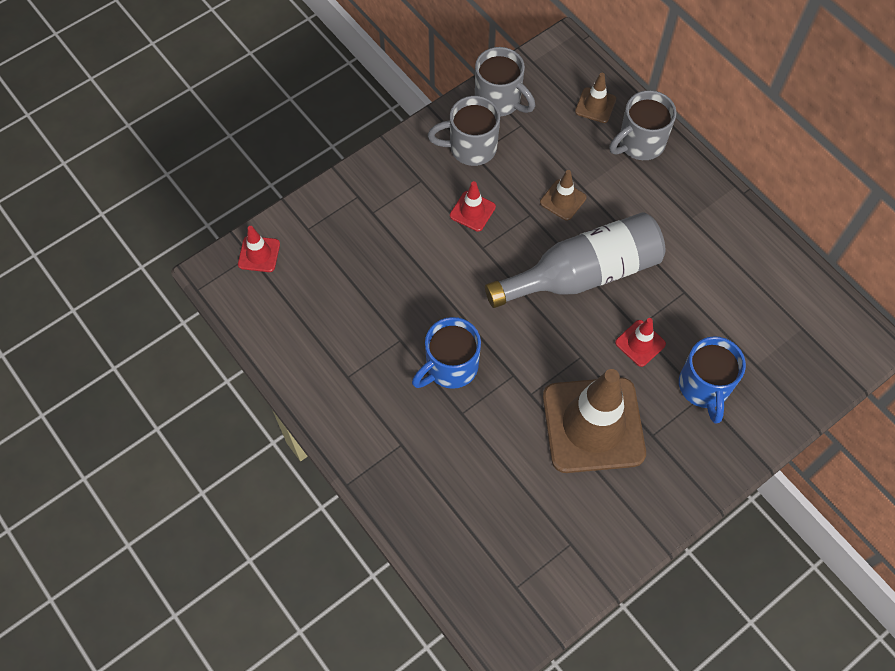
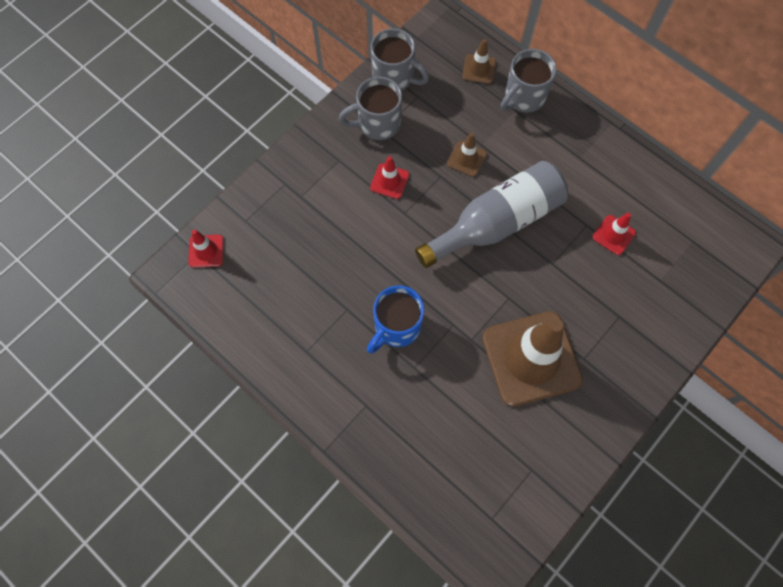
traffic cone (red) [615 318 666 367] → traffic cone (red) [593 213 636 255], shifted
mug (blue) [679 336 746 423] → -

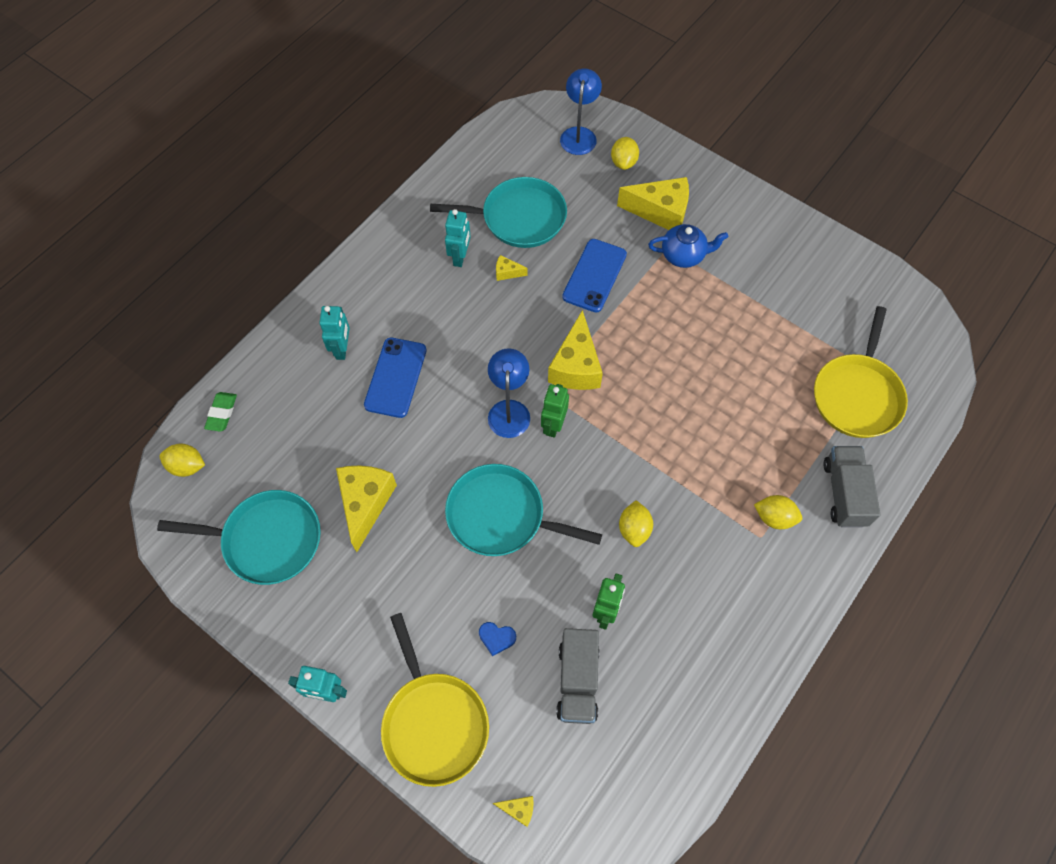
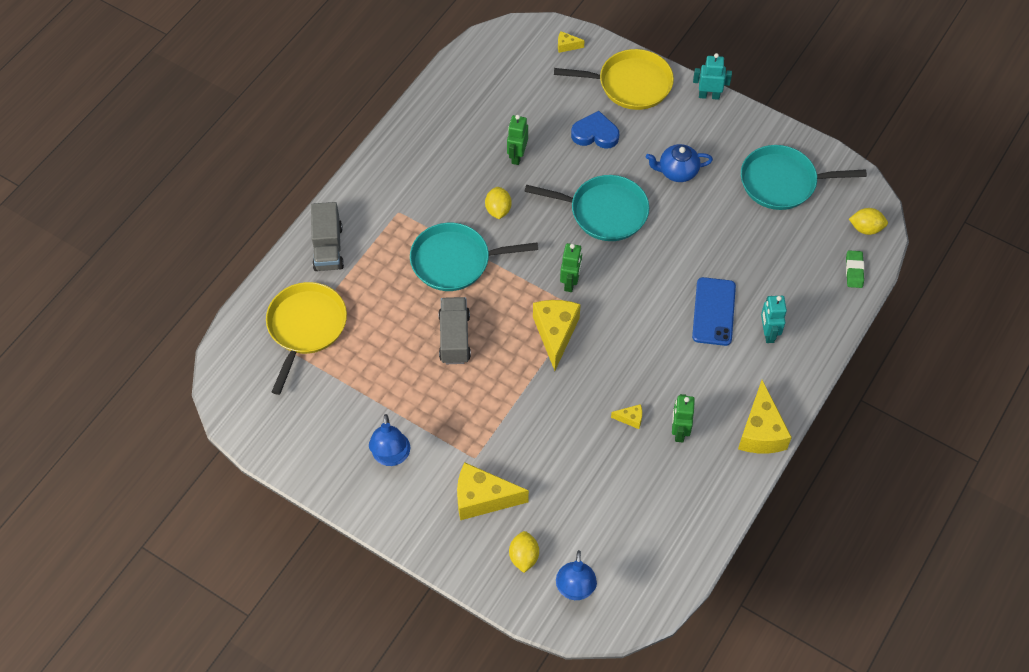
pan (turquoise) [430 177 567 248] → pan (turquoise) [410 223 538 291], shifted
robot (turquoise) [445 209 471 267] → robot (green) [672 394 695 442]
teapot (blue) [648 224 728 268] → teapot (blue) [646 144 713 182], shifted
phone (blue) [562 239 627 312] → -
lamp (blue) [488 348 530 438] → lamp (blue) [369 414 410 466], shifted
cheese (yellow) [336 466 397 552] → cheese (yellow) [738 380 792 453], shifted
lemon (yellow) [754 495 802 529] → -
pan (yellow) [381 613 489 787] → pan (yellow) [554 49 674 110], 120 degrees clockwise
heart (blue) [479 622 516 656] → heart (blue) [571 111 619 149], x1.73
truck (grey) [556 628 599 724] → truck (grey) [438 297 471 364], shifted

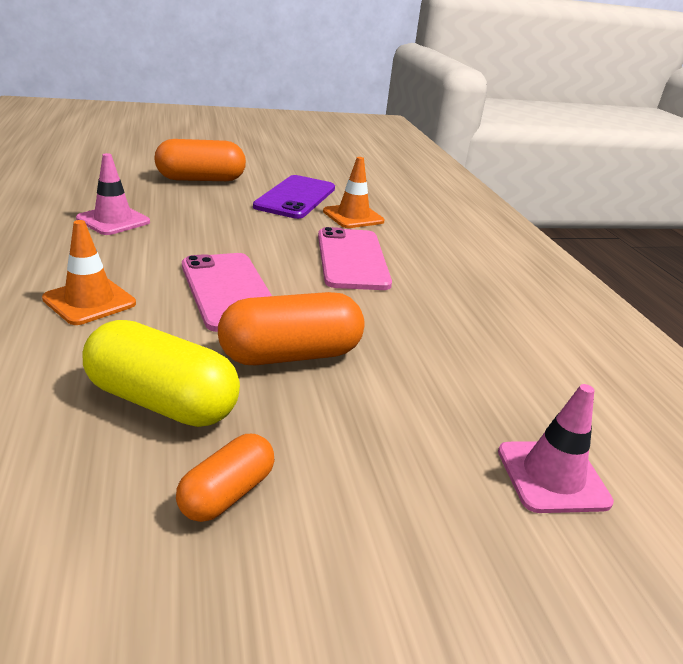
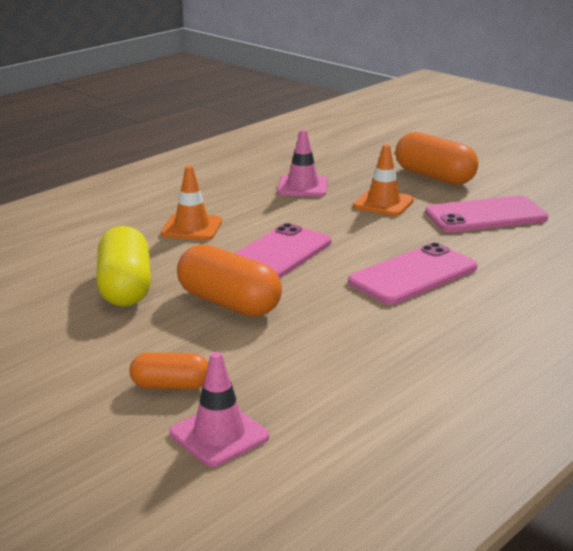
traffic cone (orange) [323 157 385 228] → traffic cone (orange) [353 144 414 216], shifted
phone (purple) [253 175 335 219] → phone (pink) [425 195 548 233]
capsule (orange) [176 434 275 522] → capsule (orange) [130 352 209 390], shifted

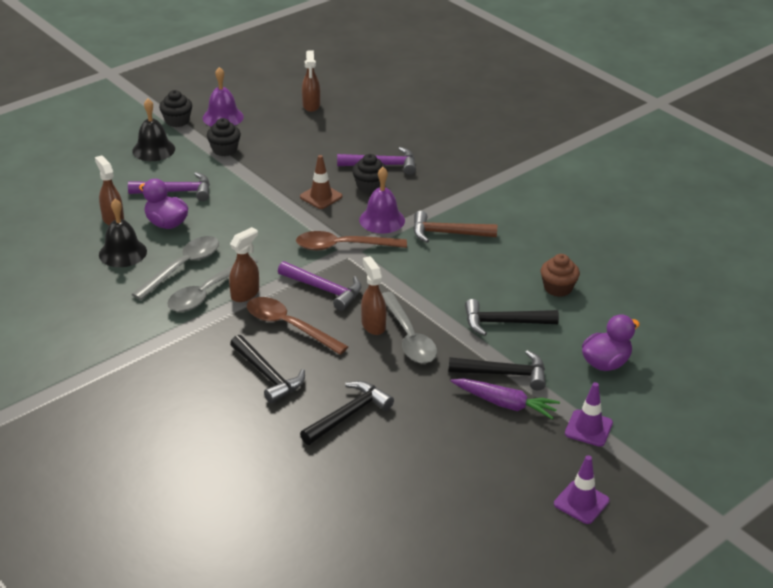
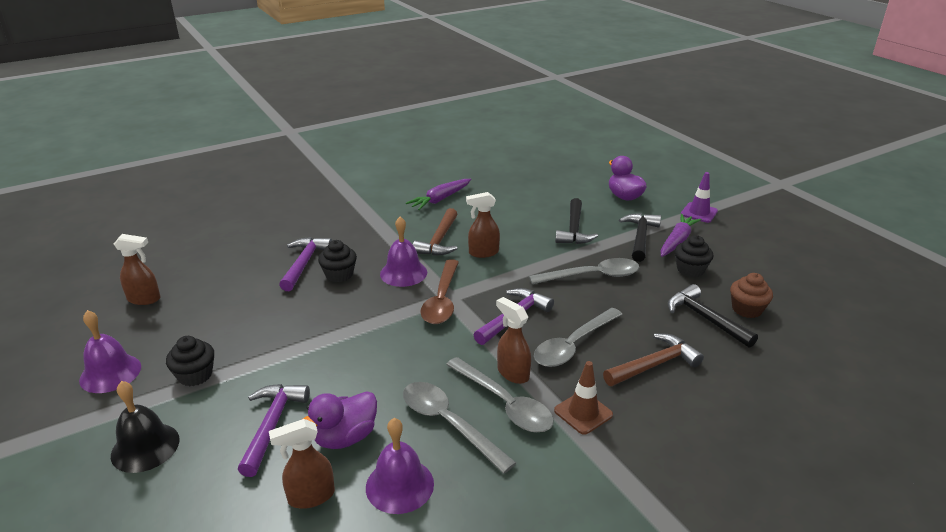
cupcake (black) [159 90 192 127] → cupcake (black) [675 235 713 277], shifted
traffic cone (brown) [300 155 343 209] → traffic cone (brown) [554 361 613 435], shifted
bell (black) [99 199 147 267] → bell (purple) [366 418 434 514]
cupcake (brown) [541 254 580 297] → cupcake (brown) [730 273 773 318], shifted
spray bottle (brown) [361 256 386 335] → spray bottle (brown) [466 192 500 258], shifted
spoon (brown) [247 297 349 355] → spoon (grey) [534 308 623 367]
hammer (black) [230 335 305 404] → hammer (brown) [603 333 704 386]
traffic cone (purple) [554 455 610 524] → -
- → carrot (purple) [406 179 471 210]

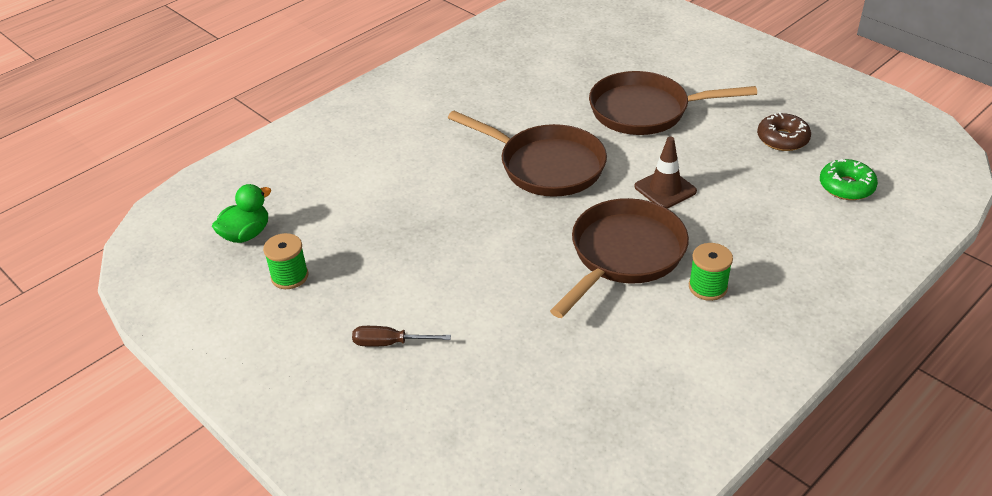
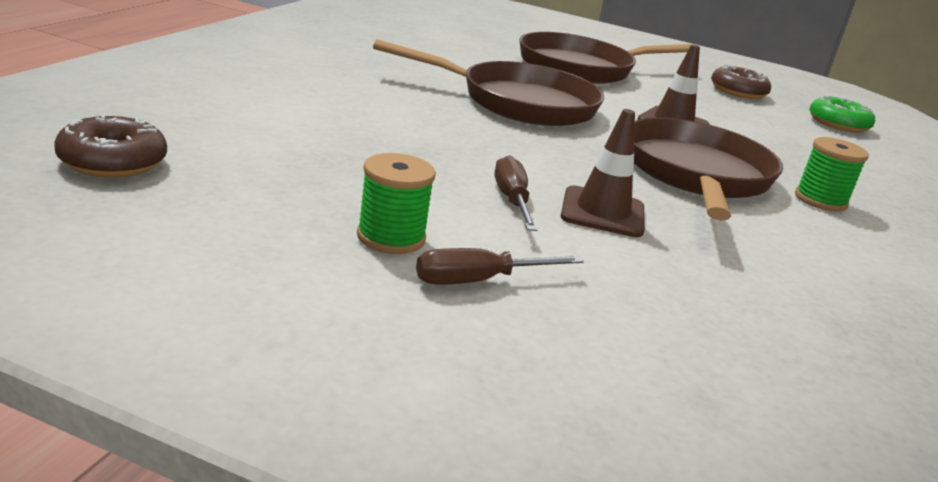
duck (green) [212 184 271 243] → donut (brown) [55 114 167 178]
spool (green) [263 233 308 289] → spool (green) [357 153 436 254], shifted
- → traffic cone (brown) [561 109 645 237]
- → screwdriver (brown) [494 155 538 231]

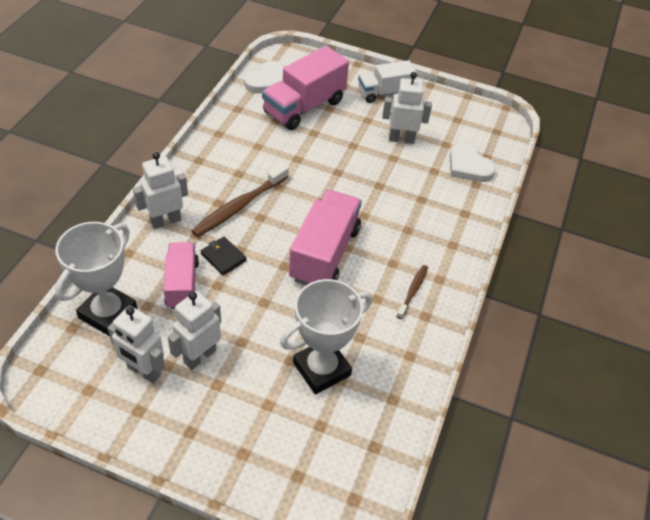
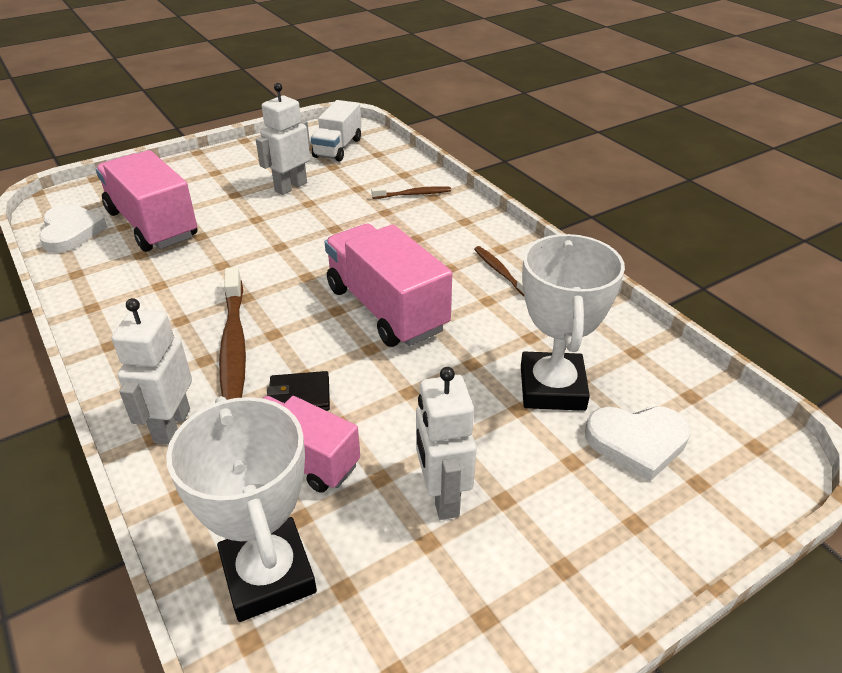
truck (pink) [262 46 349 130] → truck (pink) [96 150 197 252], 150 degrees clockwise
truck (white) [358 60 417 103] → truck (white) [311 100 361 162], shifted
heart (white) [450 143 496 182] → heart (white) [585 406 691 481], shifted
robot (white) [108 306 165 383] → -
- → toothbrush (brown) [371 186 451 199]

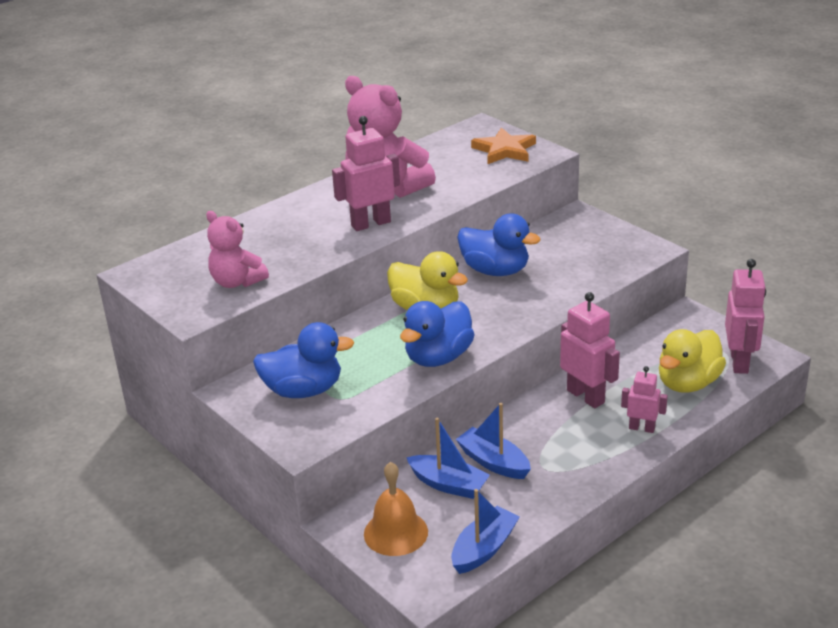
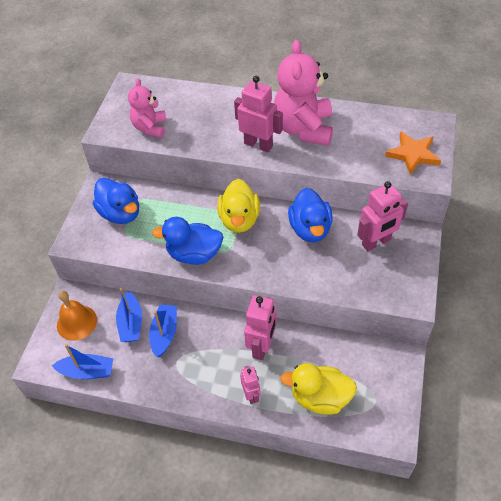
robot (pink) [725 259 766 374] → robot (pink) [357 181 408 251], shifted

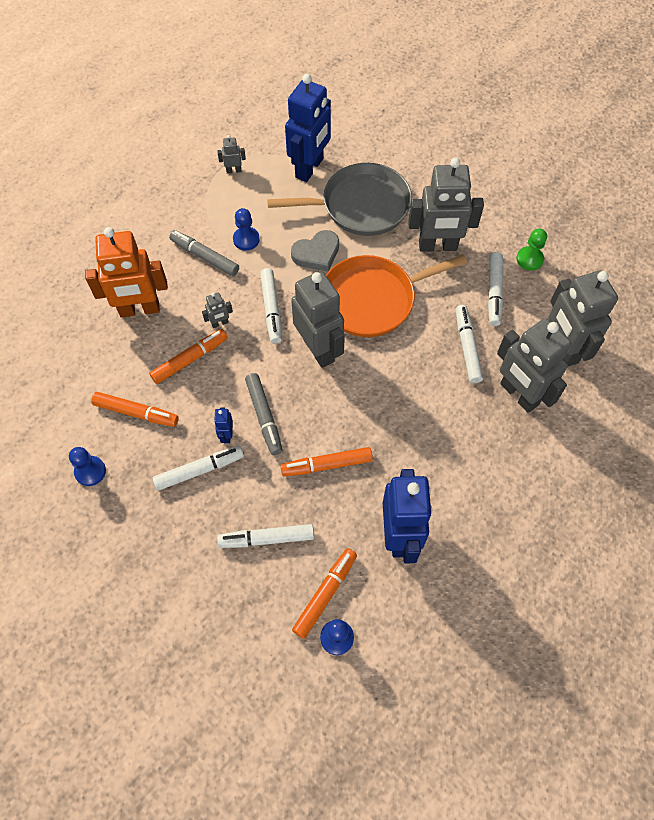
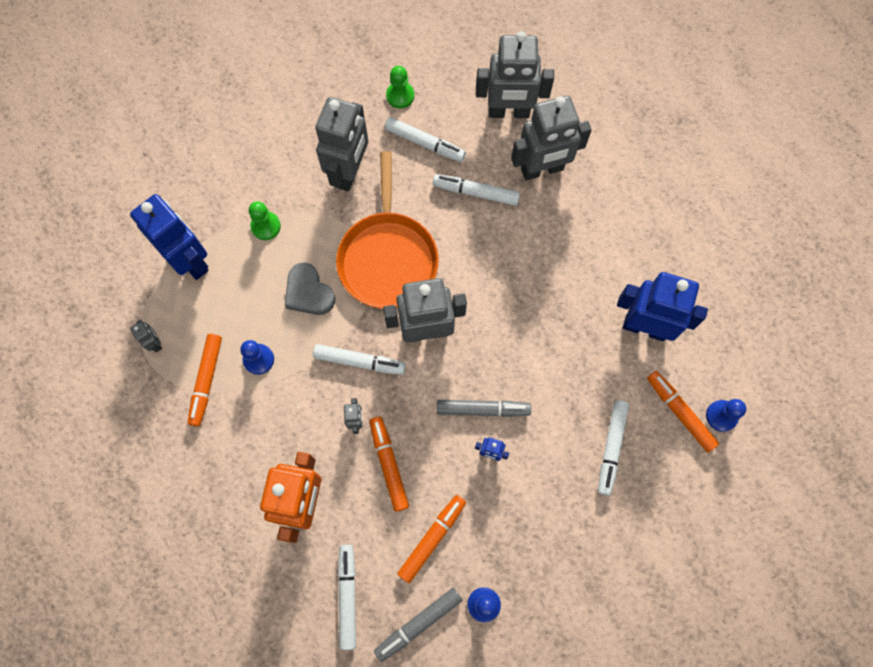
robot (grey) [217 135 246 174] → robot (grey) [130 320 162 352], 135 degrees clockwise
pan (grey) [267 163 412 236] → pawn (green) [249 201 281 240]
marker (grey) [169 230 239 276] → marker (grey) [374 588 463 662], shifted
heart (grey) [291 230 339 272] → heart (grey) [285 263 335 315], 150 degrees clockwise
marker (white) [153 446 244 491] → marker (white) [338 545 356 650], shifted
marker (orange) [280 447 373 476] → marker (orange) [187 334 222 427], shifted

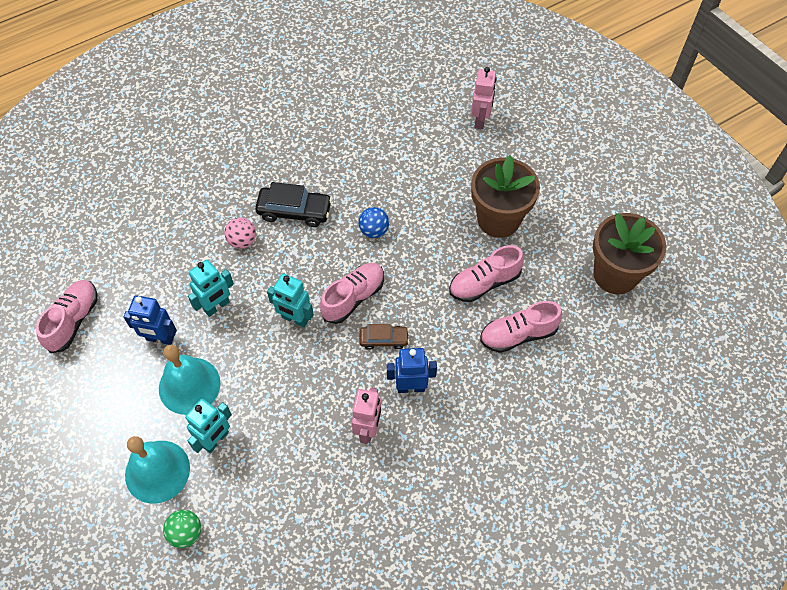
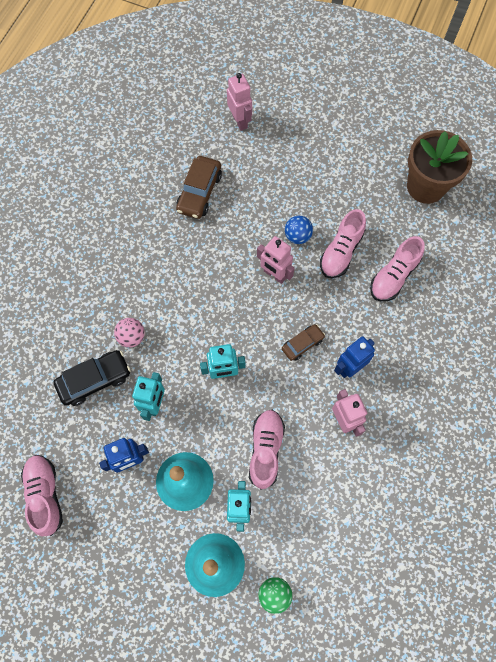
flower pot (brown) [471 155 540 238] → -
car (black) [255 182 332 227] → car (black) [54 350 131 406], shifted
ball (blue) [358 207 389 238] → ball (blue) [285 216 313 244], shifted
shoe (pink) [320 263 384 324] → shoe (pink) [249 410 285 490], shifted
- → car (brown) [176 156 222 219]
- → robot (pink) [257 236 295 284]

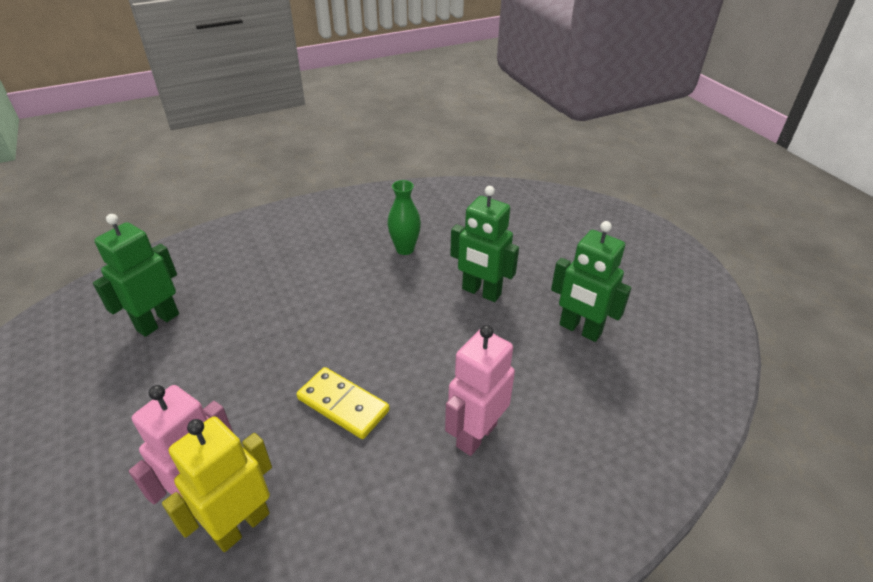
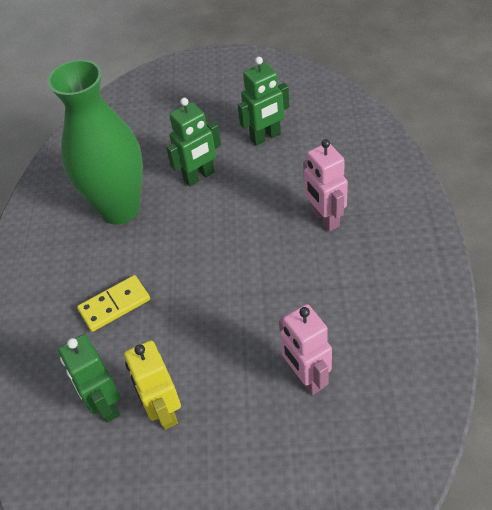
vase (green) [387 180 421 255] → vase (green) [47 59 143 225], x2.46
domino (yellow) [297 367 390 439] → domino (yellow) [77 275 150 332], shifted
robot (yellow) [162 416 272 552] → robot (yellow) [124 340 181 430], shifted

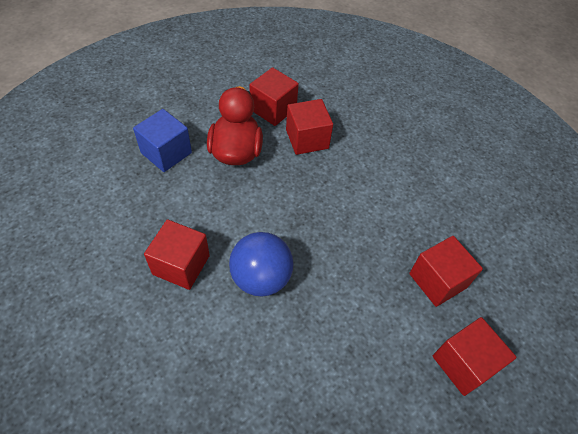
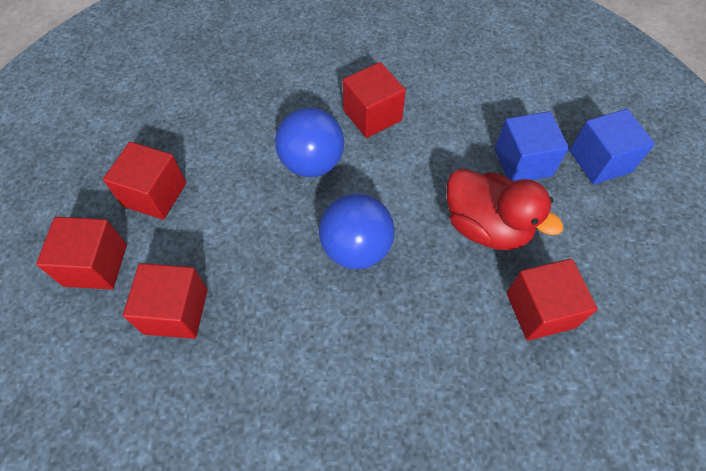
cube (red) [286 99 333 155] → cube (red) [103 142 186 220], shifted
- → cube (blue) [569 109 655 185]
- → ball (blue) [319 193 395 269]

